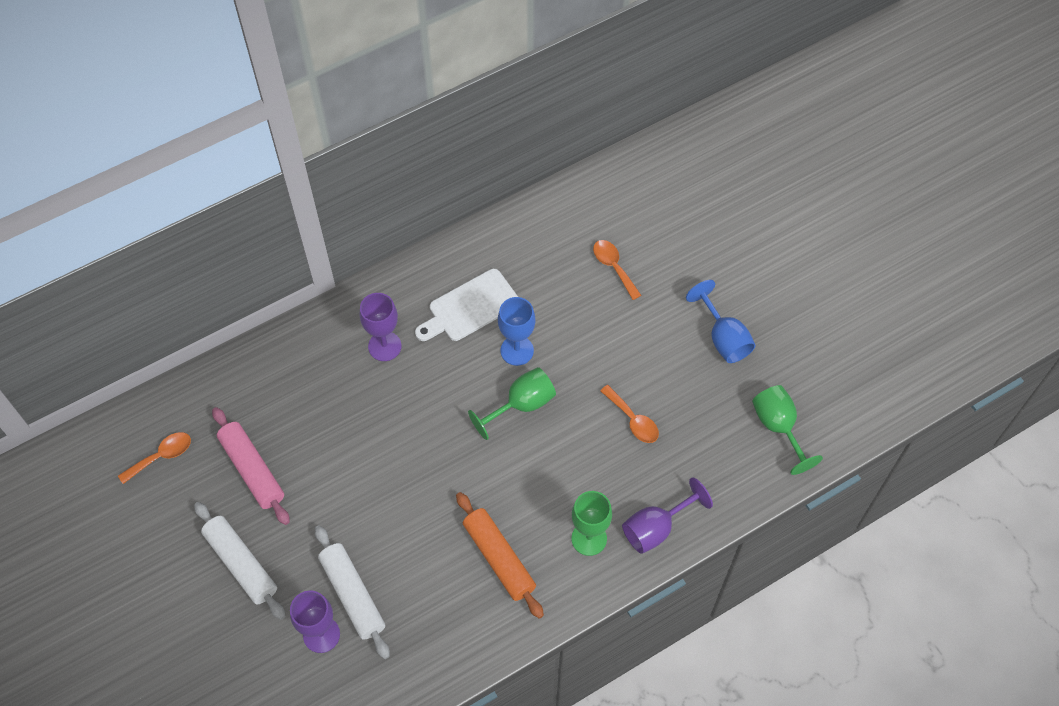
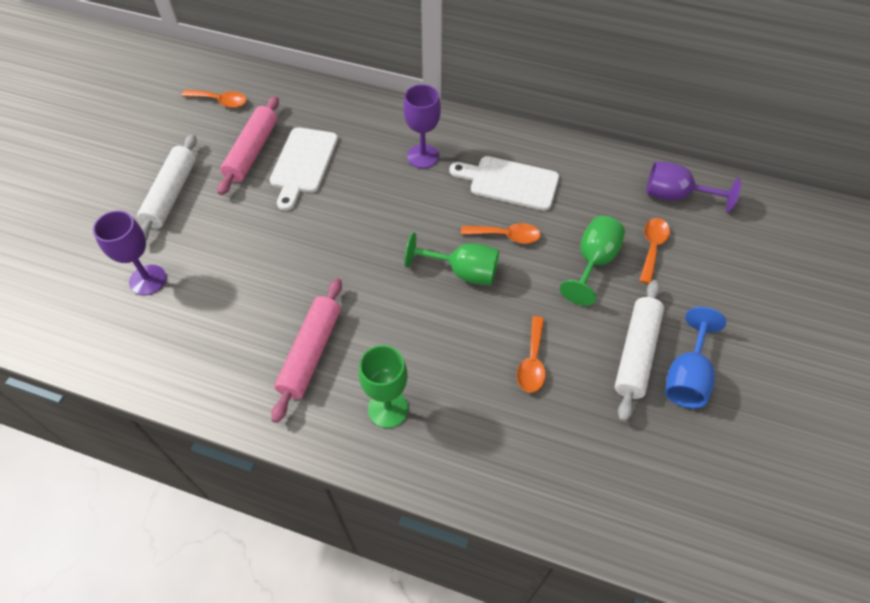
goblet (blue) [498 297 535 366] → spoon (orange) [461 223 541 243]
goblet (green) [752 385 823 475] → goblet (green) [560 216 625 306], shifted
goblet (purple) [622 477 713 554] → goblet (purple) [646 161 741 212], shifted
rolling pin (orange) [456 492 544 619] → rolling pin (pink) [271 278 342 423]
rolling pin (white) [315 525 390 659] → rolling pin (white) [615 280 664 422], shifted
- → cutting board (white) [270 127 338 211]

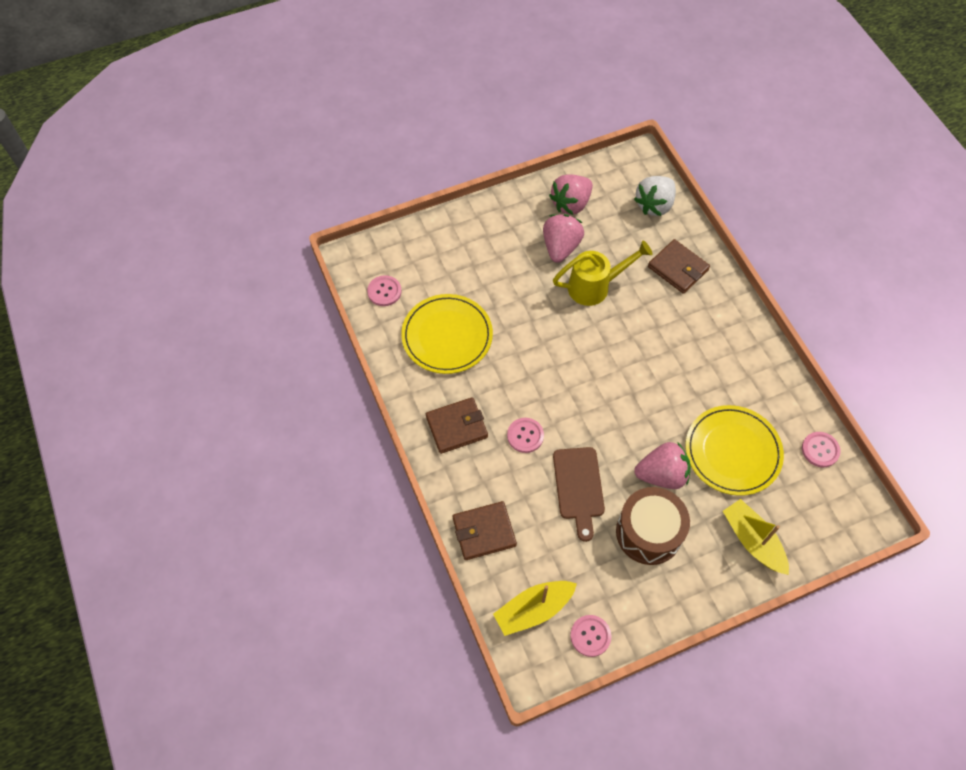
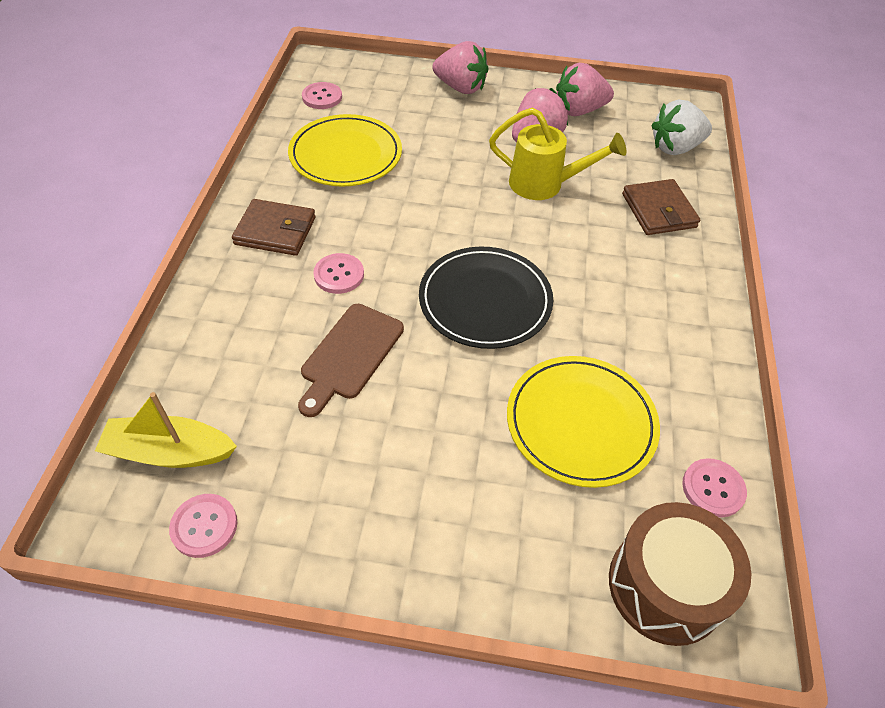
strawberry (pink) [634 442 691 489] → strawberry (pink) [432 41 488 94], shifted
drum (brown) [616 487 690 565] → drum (brown) [609 502 751 646], shifted
boat (yellow) [723 499 789 575] → -
wallet (brown) [453 501 517 560] → -
- → plate (black) [419 247 553 349]

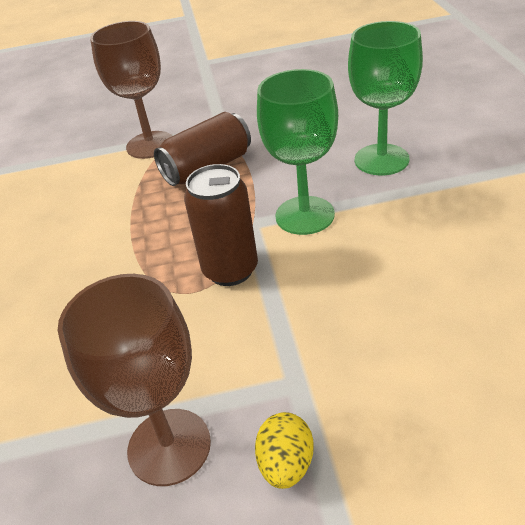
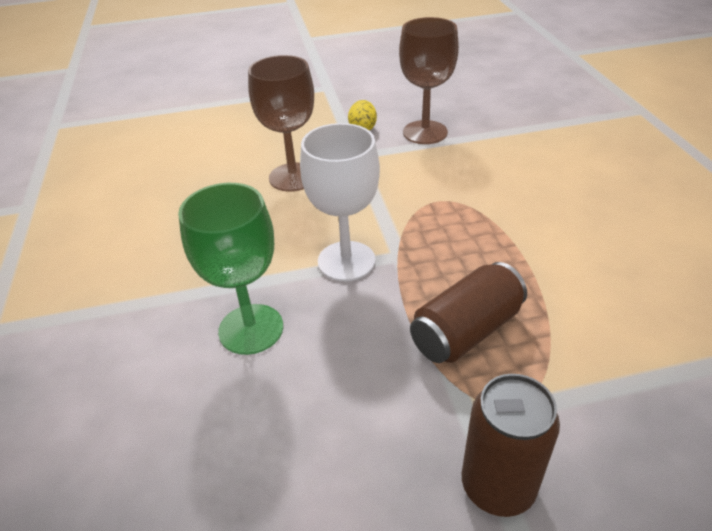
goblet (brown) [90 21 172 159] → goblet (brown) [248 55 314 192], shifted
goblet (green) [257 69 338 235] → goblet (white) [300 123 380 281]
can (brown) [184 164 258 286] → can (brown) [462 374 560 517], shifted

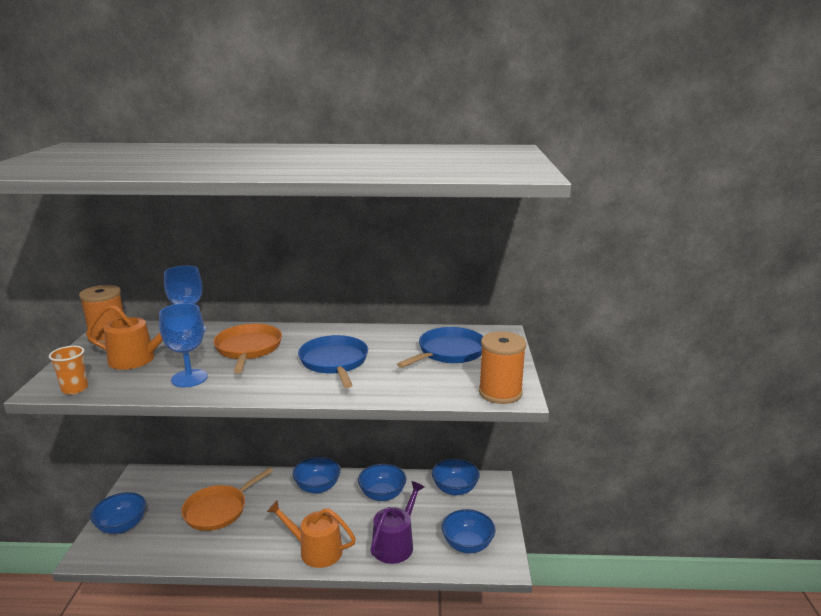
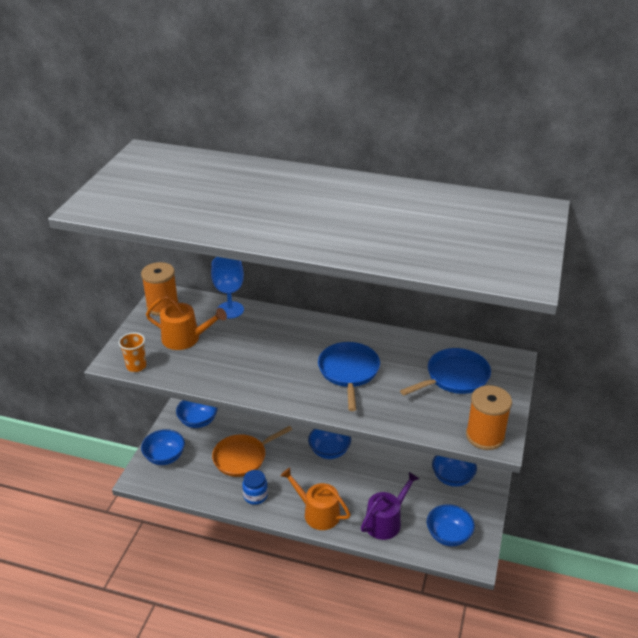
goblet (blue) [159 303 208 387] → -
pan (orange) [213 324 282 373] → -
bowl (blue) [358 464 406 501] → bowl (blue) [176 400 218 428], shifted
- → jar (blue) [242 470 268 505]

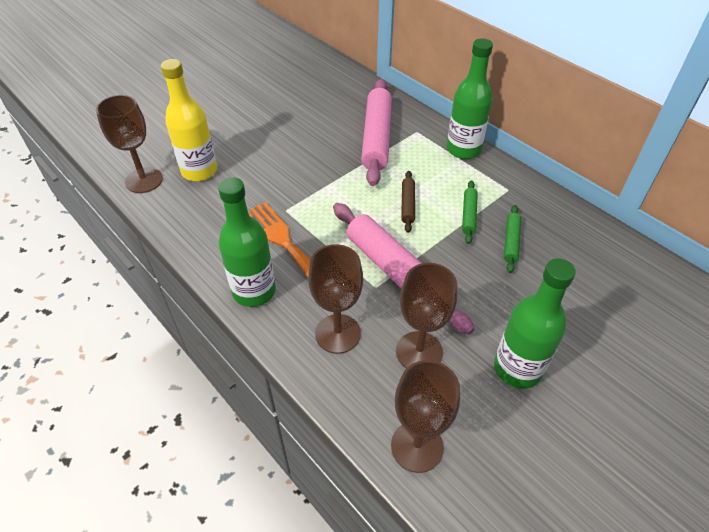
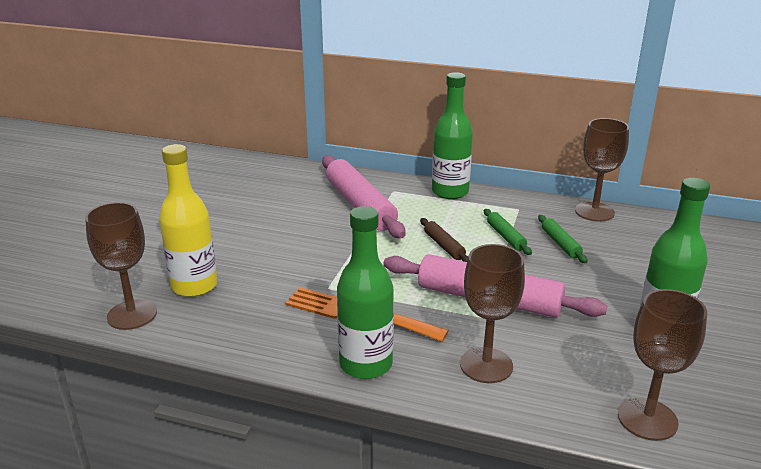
goblet (brown) [396 263 457 369] → goblet (brown) [575 118 629 221], shifted

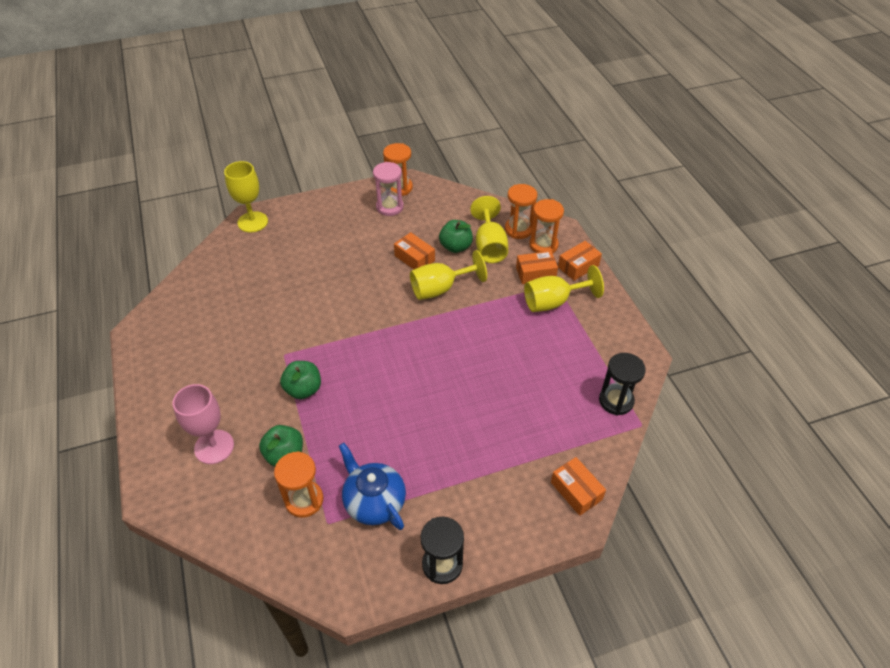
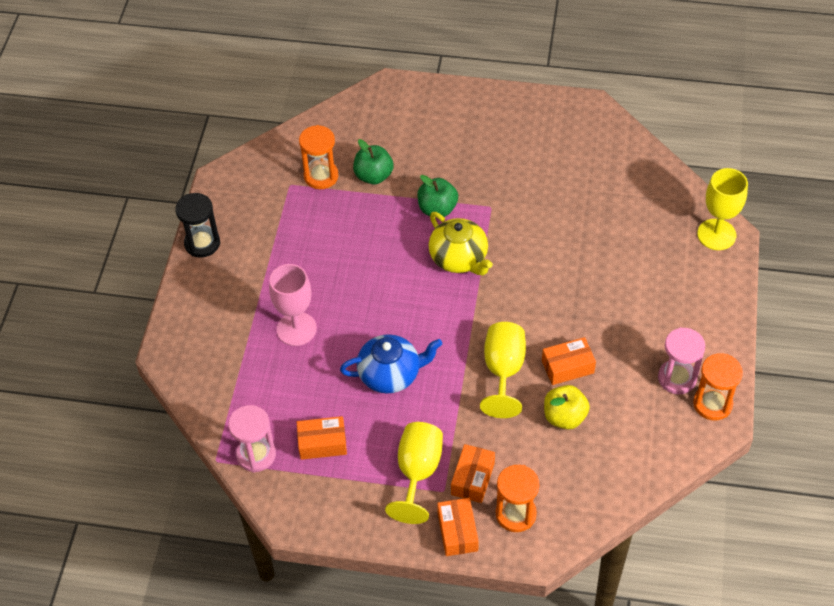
hourglass (orange) [505 184 537 239] → -
goblet (yellow) [470 196 508 263] → -
apple (green) [439 220 473 253] → apple (yellow) [544 385 590 430]
hourglass (black) [599 353 646 416] → hourglass (pink) [228 405 276 473]
goblet (pink) [173 384 234 464] → goblet (pink) [269 264 317 346], shifted
teapot (blue) [339 443 406 530] → teapot (blue) [340 334 442 393], shifted
box (orange) [551 457 606 516] → box (orange) [297 416 347 460], shifted
- → teapot (yellow) [429 212 493 275]

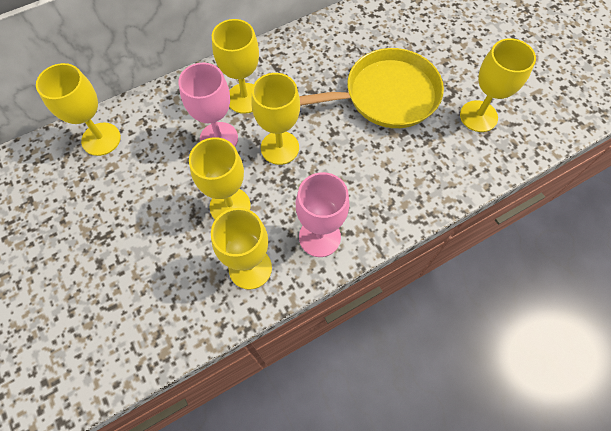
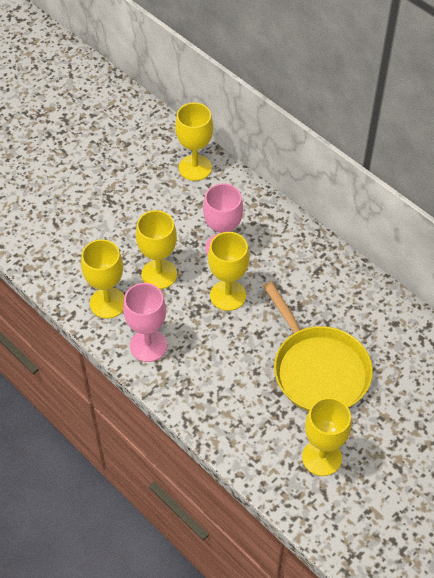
goblet (yellow) [212 19 259 114] → -

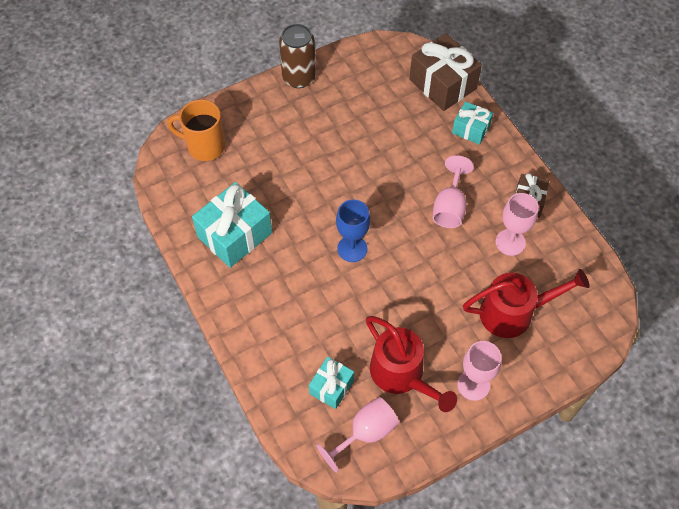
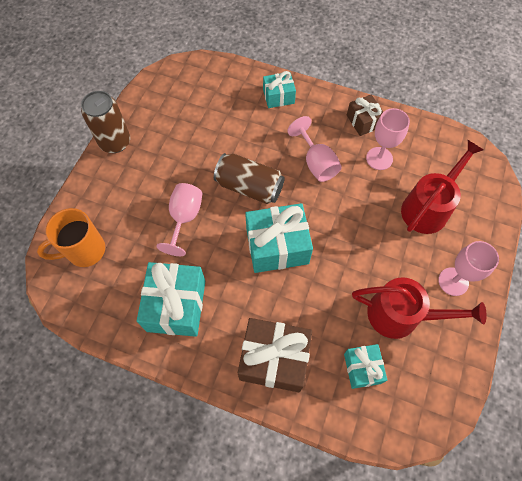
gift (brown) [409 33 482 111] → gift (brown) [238 318 312 392], shifted
goblet (blue) [336 200 370 262] → gift (turquoise) [245 203 313 273]
goblet (pink) [316 397 399 473] → goblet (pink) [156 183 202 256], shifted
- → can (brown) [214 153 285 204]

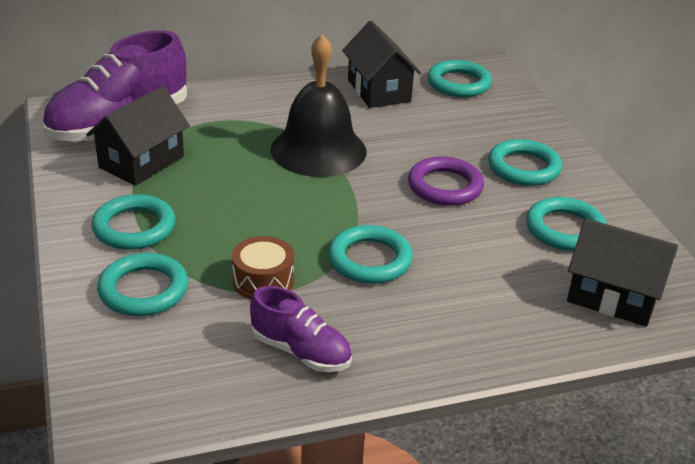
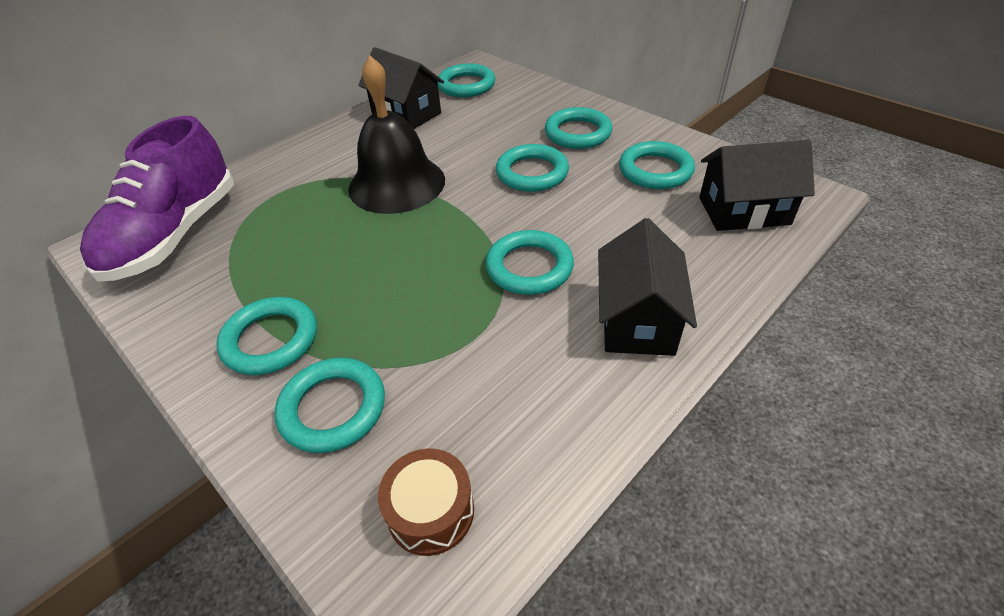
house (black) [86 86 190 186] → house (black) [598 218 697 356], shifted
ring (purple) [408 157 484 206] → ring (turquoise) [496 144 569 192]
drum (brown) [232 236 294 300] → drum (brown) [378 449 474 556], shifted
shoe (purple) [250 286 352 372] → -

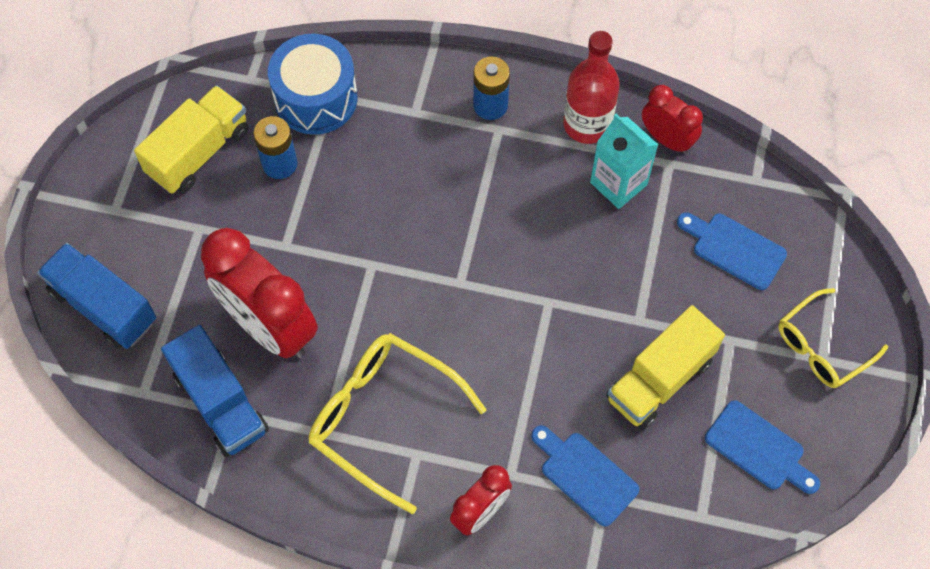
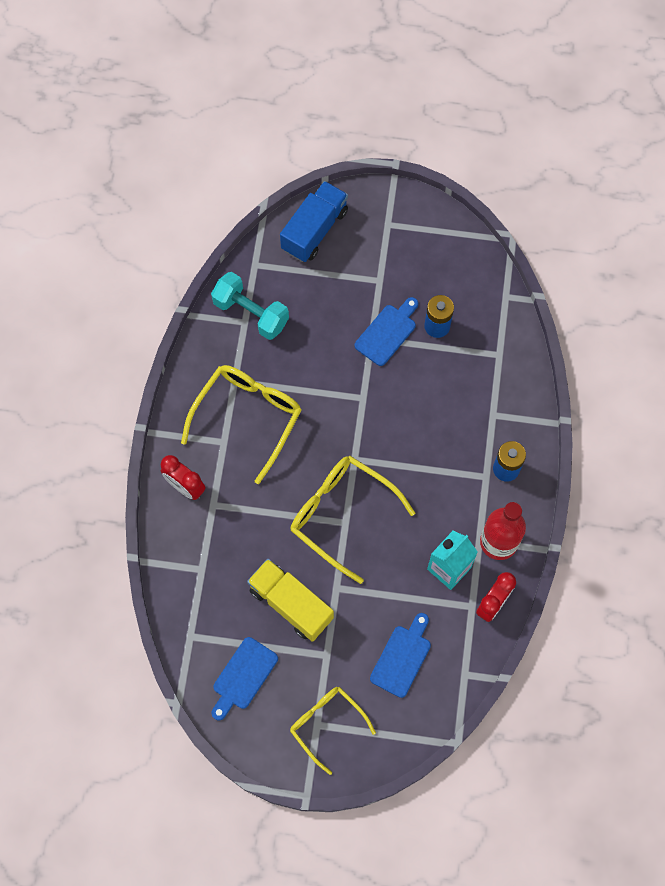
drum (blue) [268 34 358 135] → -
truck (yellow) [134 85 248 194] → -
clock (red) [201 228 318 358] → -
truck (blue) [161 325 269 457] → dumbbell (turquoise) [211 272 289 340]
cutting board (blue) [531 425 639 527] → cutting board (blue) [355 297 418 366], shifted
- → glasses (yellow) [291 456 415 584]

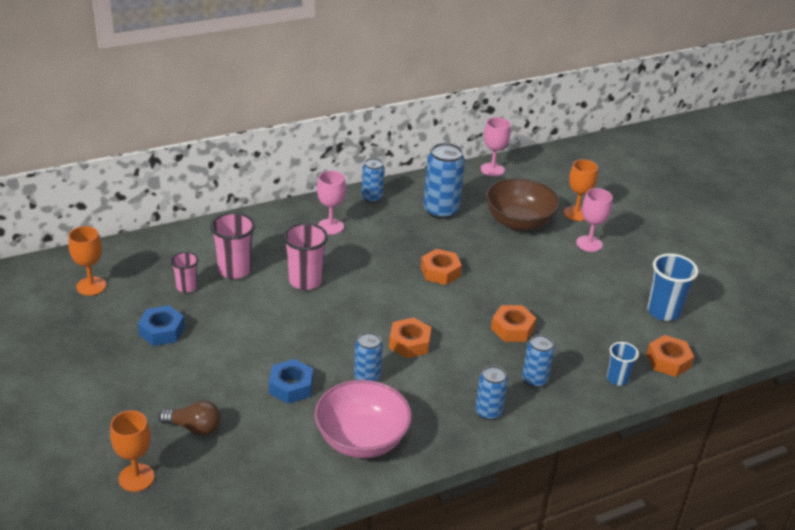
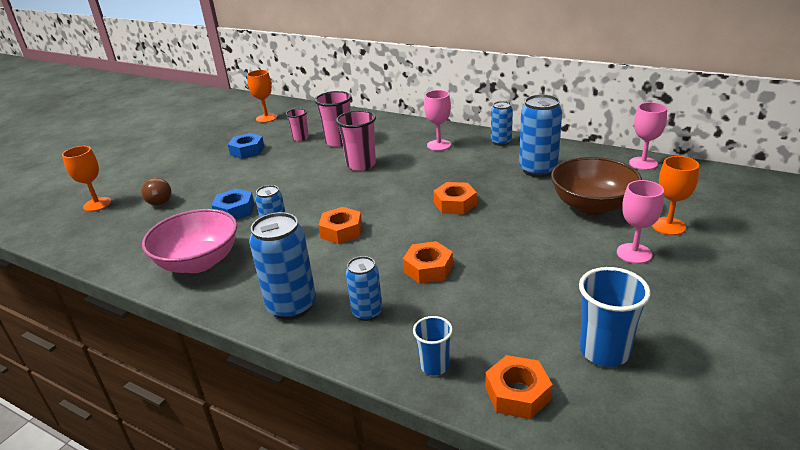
can (blue) [475 365 508 420] → can (blue) [249 212 316 320], x1.66

